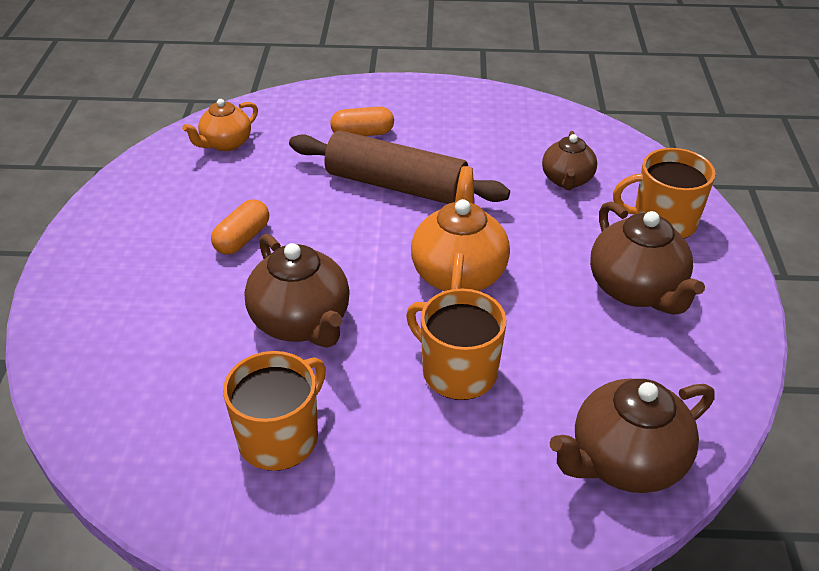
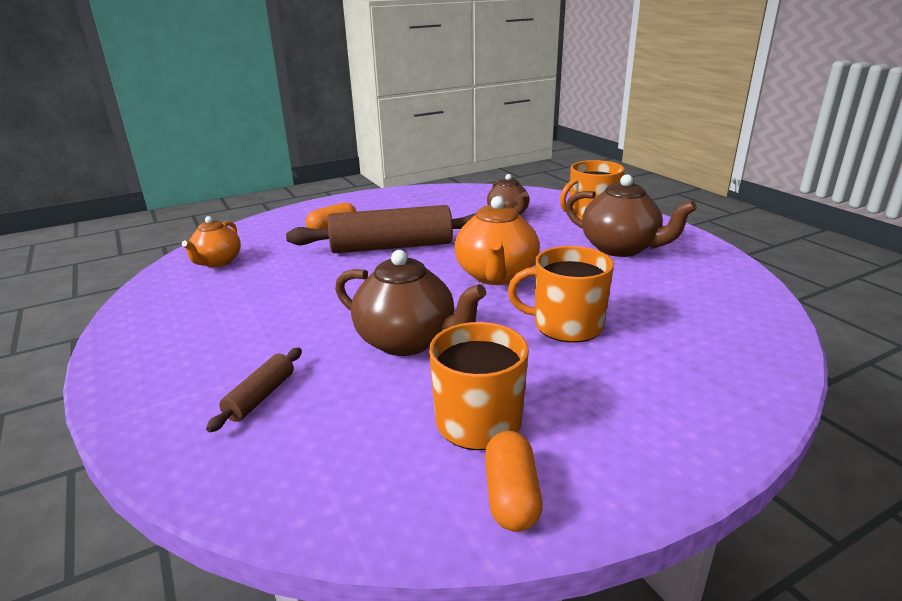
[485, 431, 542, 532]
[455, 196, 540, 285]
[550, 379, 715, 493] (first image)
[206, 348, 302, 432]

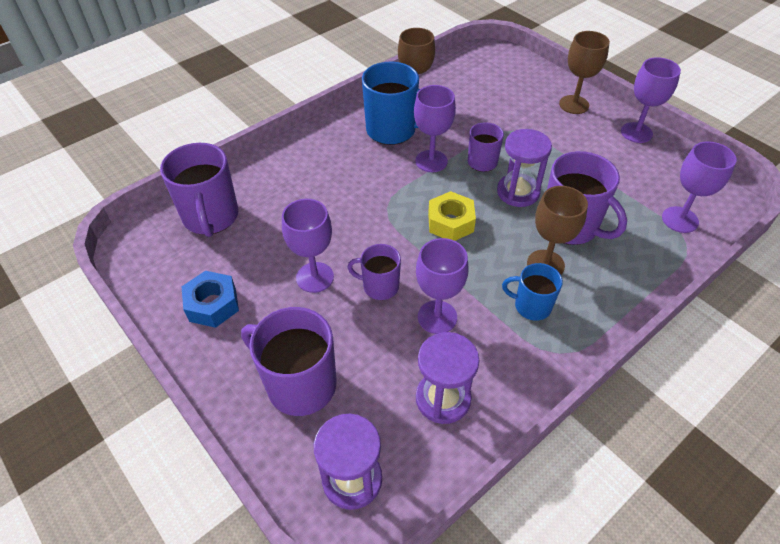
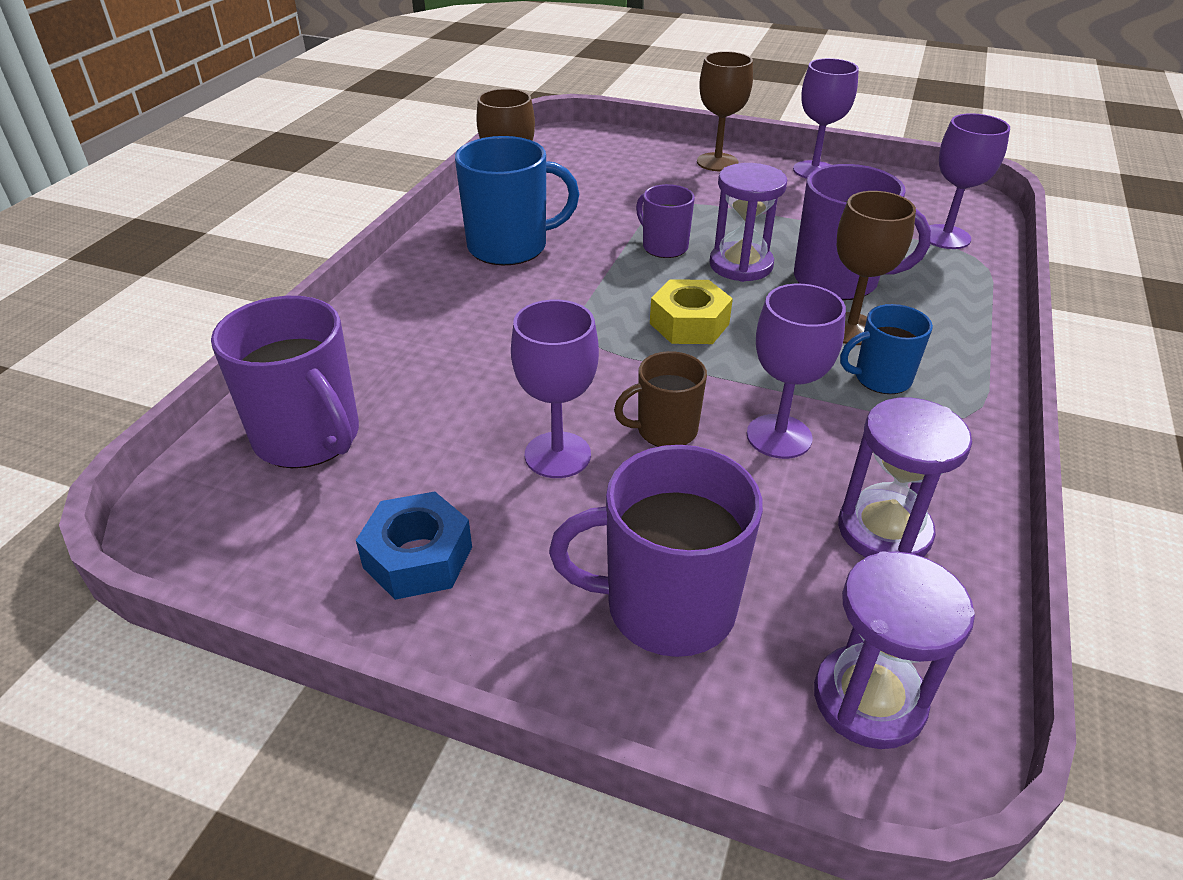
[614, 351, 707, 447]
[414, 85, 456, 172] (first image)

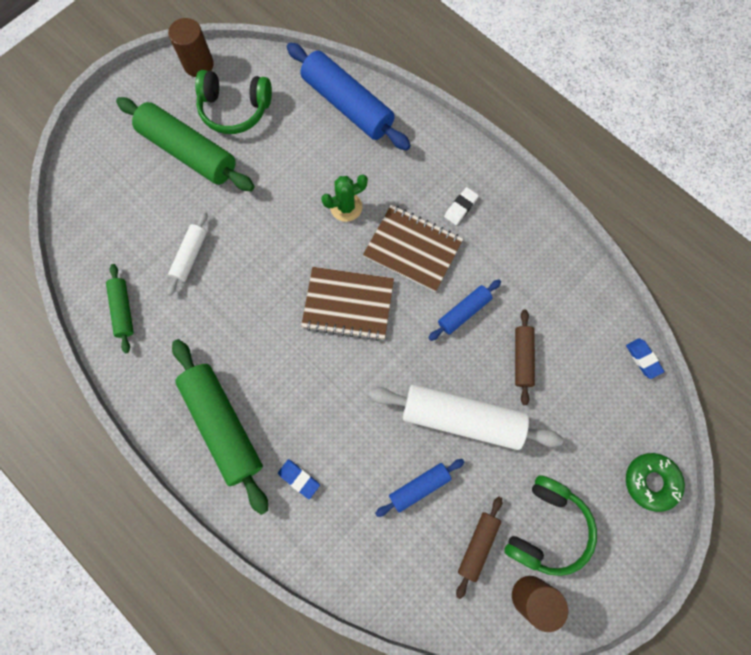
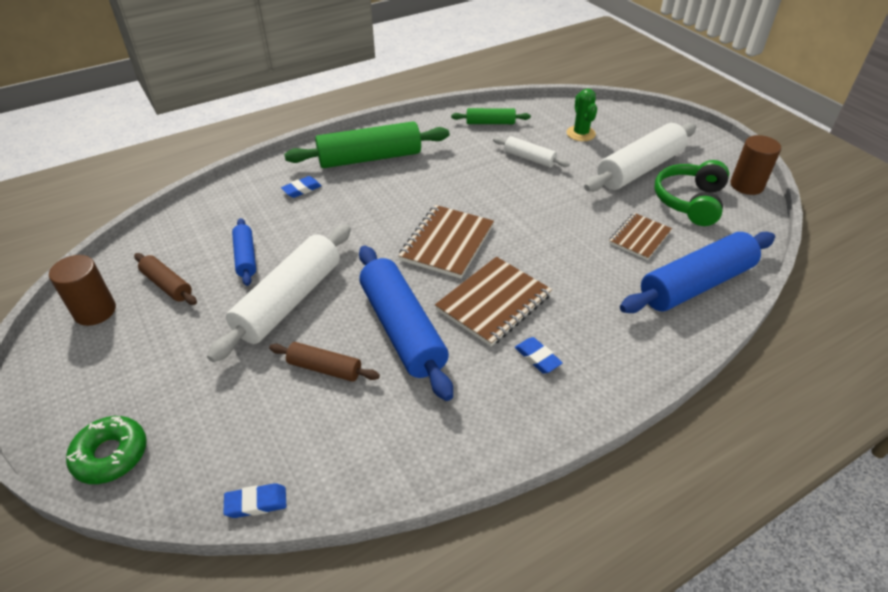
[584, 123, 696, 192]
[567, 89, 597, 141]
[359, 246, 453, 401]
[515, 337, 563, 374]
[504, 475, 597, 576] (first image)
[609, 213, 672, 260]

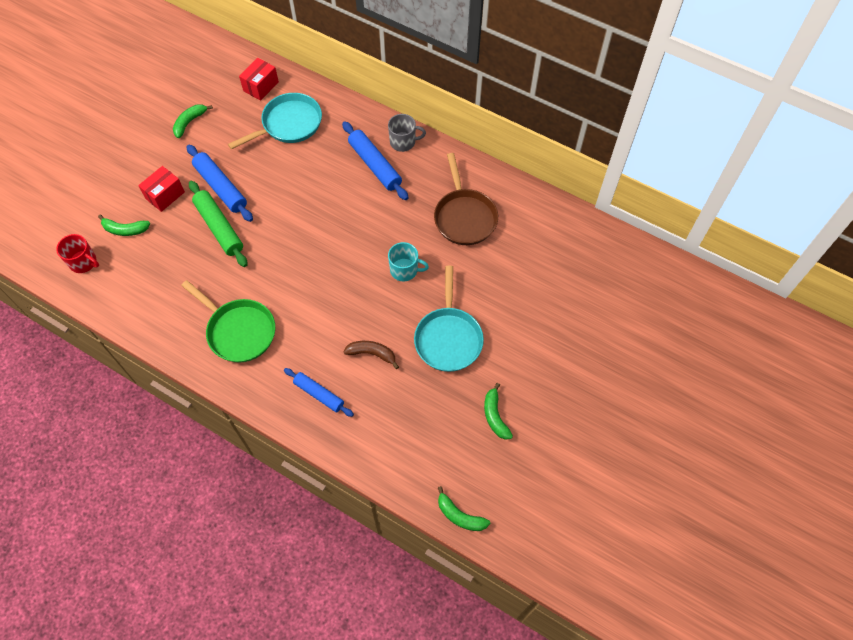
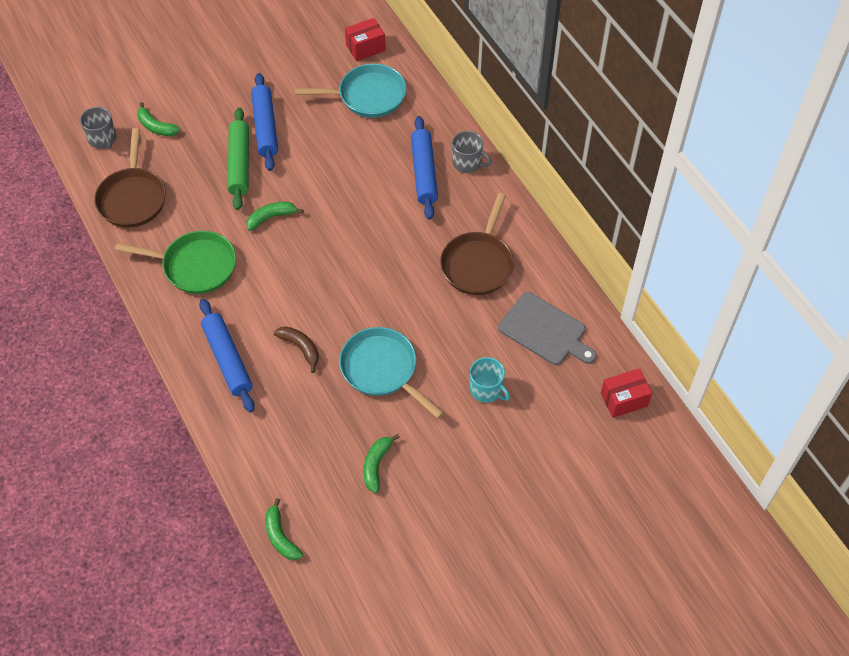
[80, 107, 116, 149]
[601, 368, 652, 418]
[246, 202, 304, 231]
[115, 231, 236, 294]
[199, 299, 255, 412]
[470, 357, 510, 403]
[339, 327, 444, 419]
[94, 128, 166, 228]
[498, 292, 596, 365]

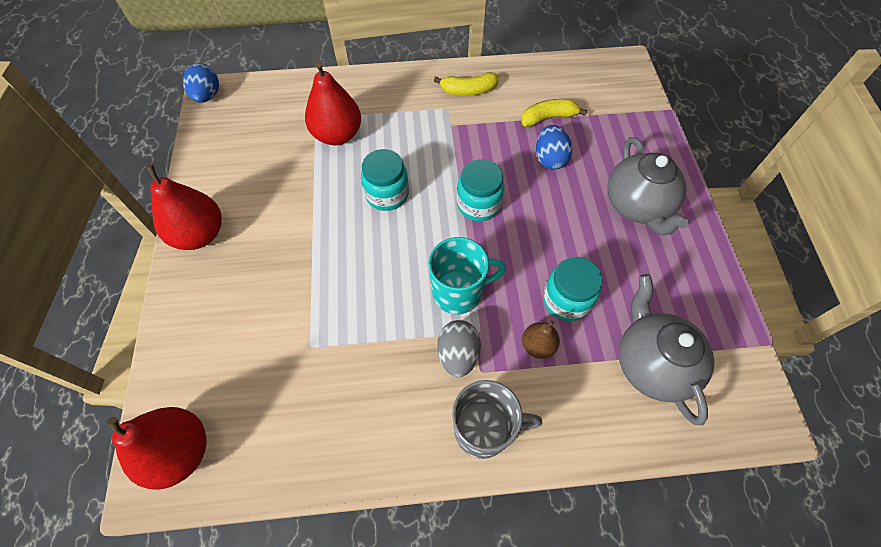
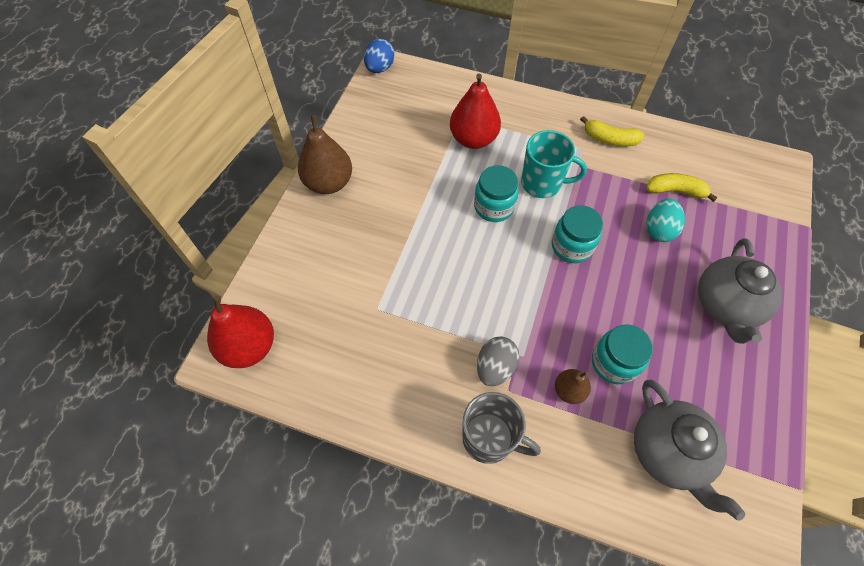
[298, 115, 352, 194]
[521, 130, 587, 198]
[647, 198, 685, 242]
[634, 380, 746, 521]

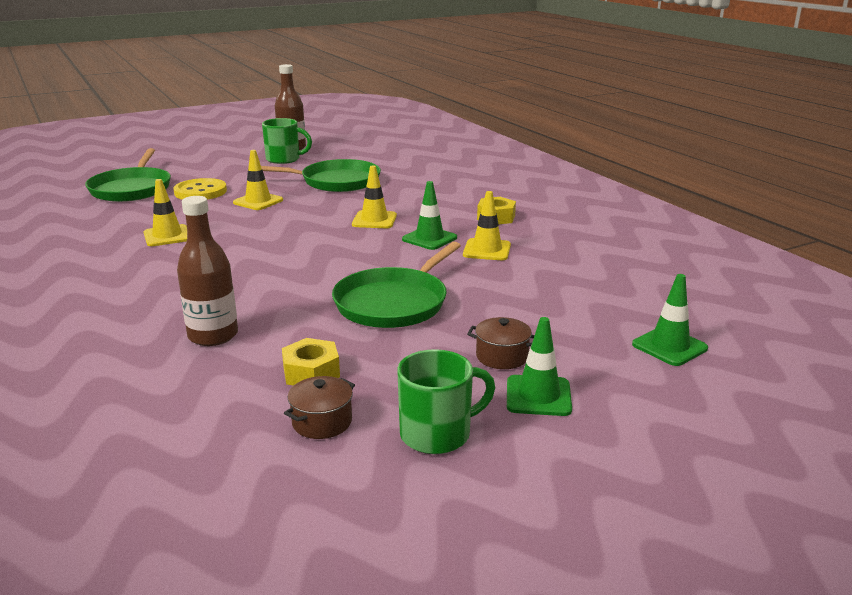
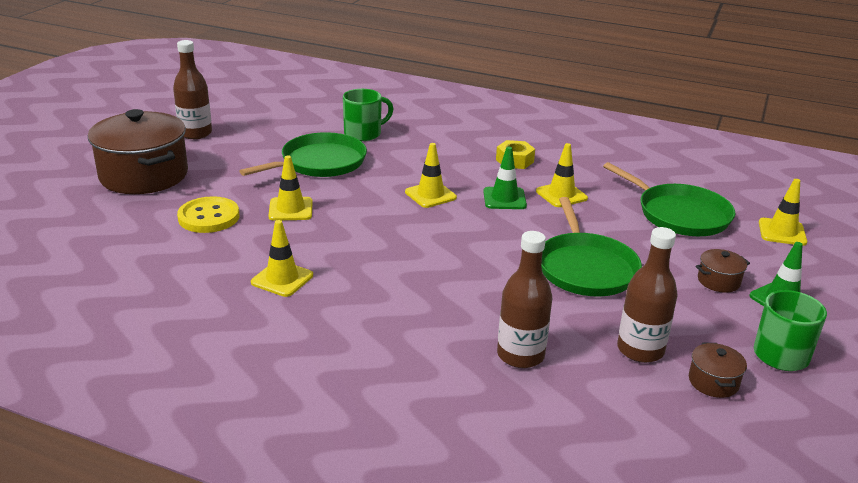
[603, 162, 735, 236]
[343, 89, 393, 141]
[617, 227, 678, 363]
[759, 179, 807, 246]
[88, 109, 188, 194]

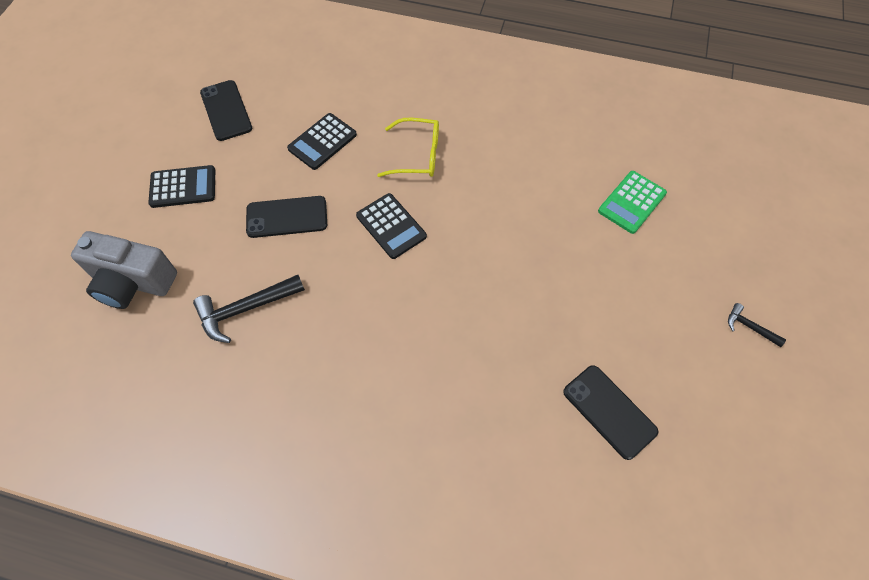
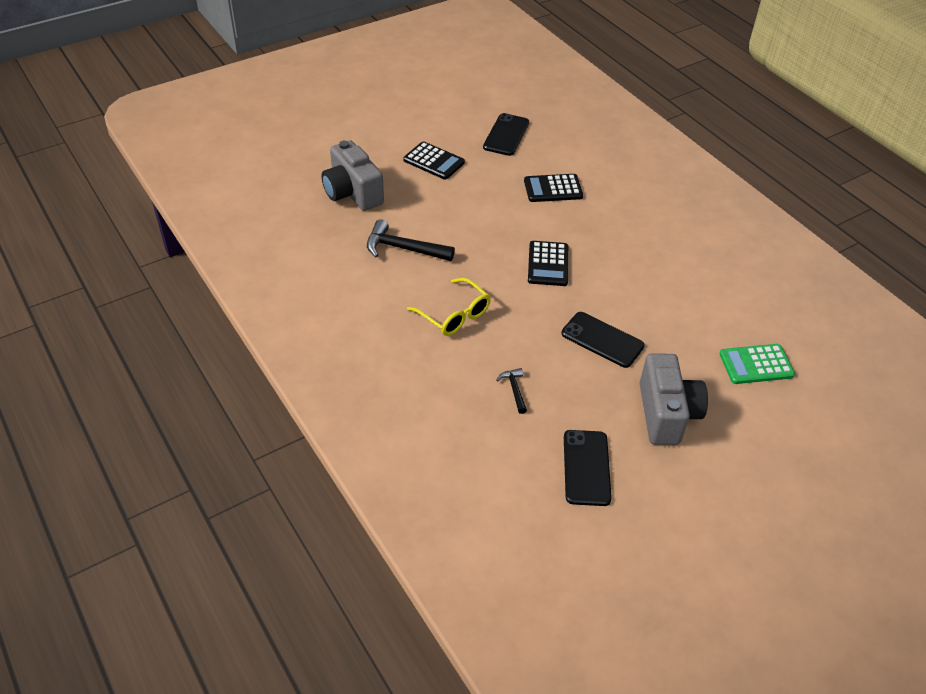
[561, 312, 645, 368]
[407, 278, 491, 336]
[496, 368, 527, 414]
[639, 353, 708, 445]

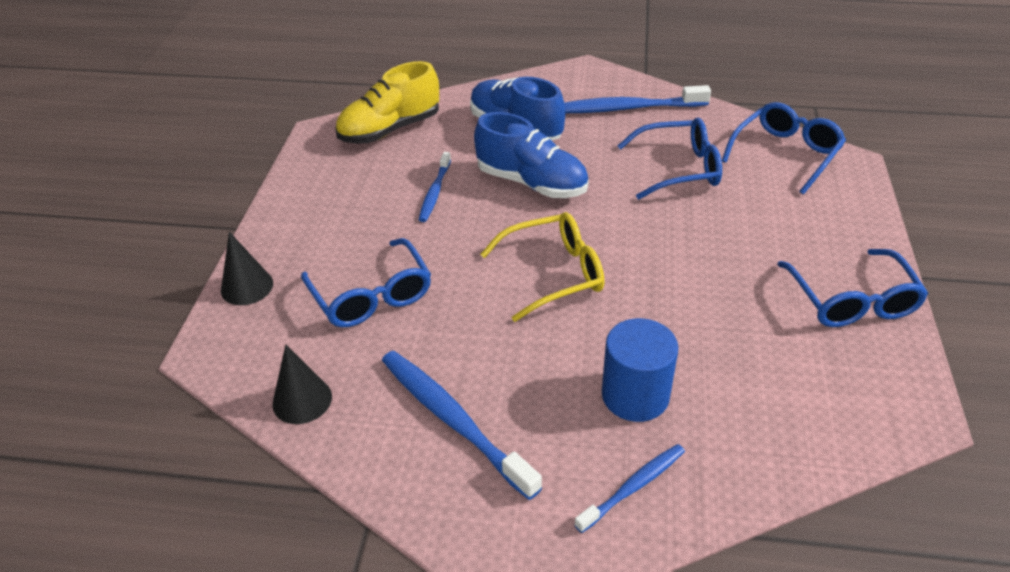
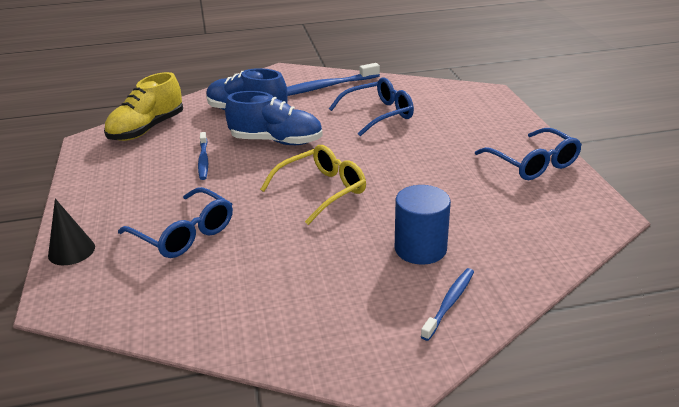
[272, 345, 332, 424] (first image)
[382, 351, 542, 500] (first image)
[722, 102, 846, 194] (first image)

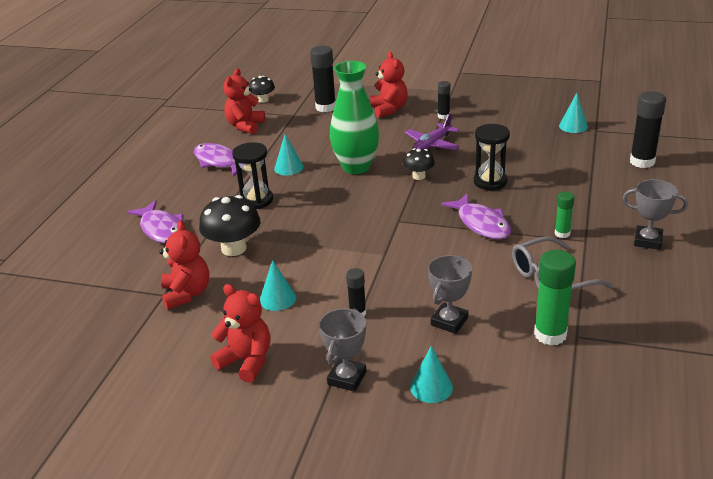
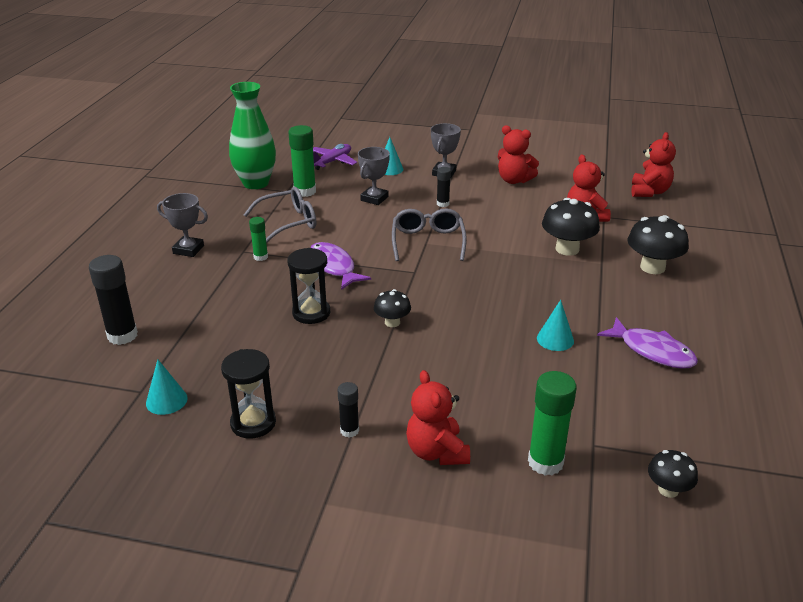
[628, 215, 689, 274]
[631, 132, 676, 197]
[221, 349, 276, 439]
[260, 260, 296, 311] (first image)
[528, 371, 577, 476]
[229, 82, 276, 189]
[313, 144, 357, 170]
[392, 208, 467, 261]

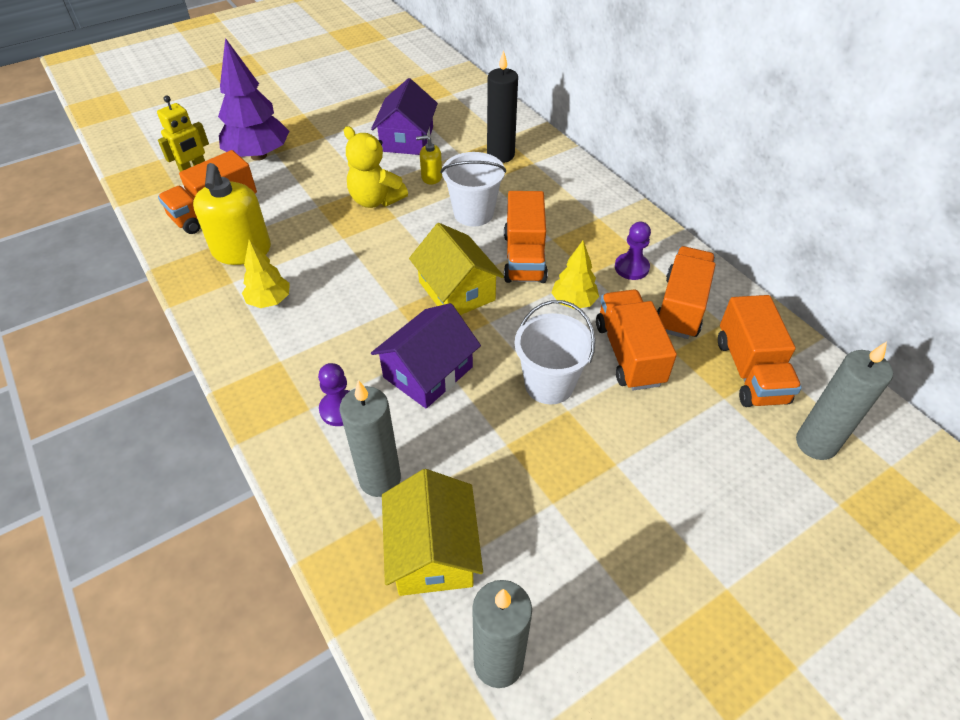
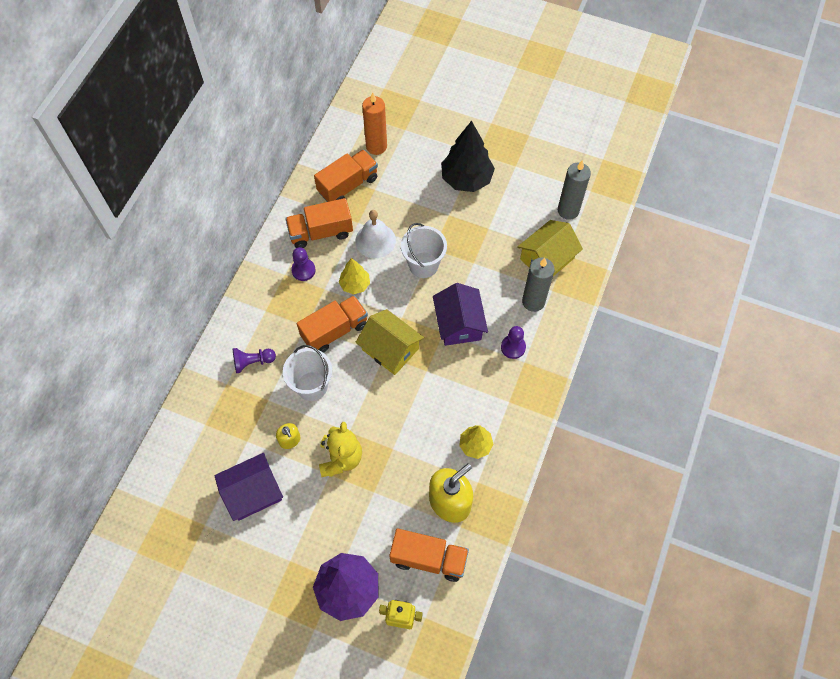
[433, 283, 488, 346]
[356, 309, 424, 375]
[487, 51, 518, 163] (first image)
[355, 210, 396, 258]
[362, 92, 387, 155]
[233, 348, 276, 373]
[441, 121, 495, 192]

